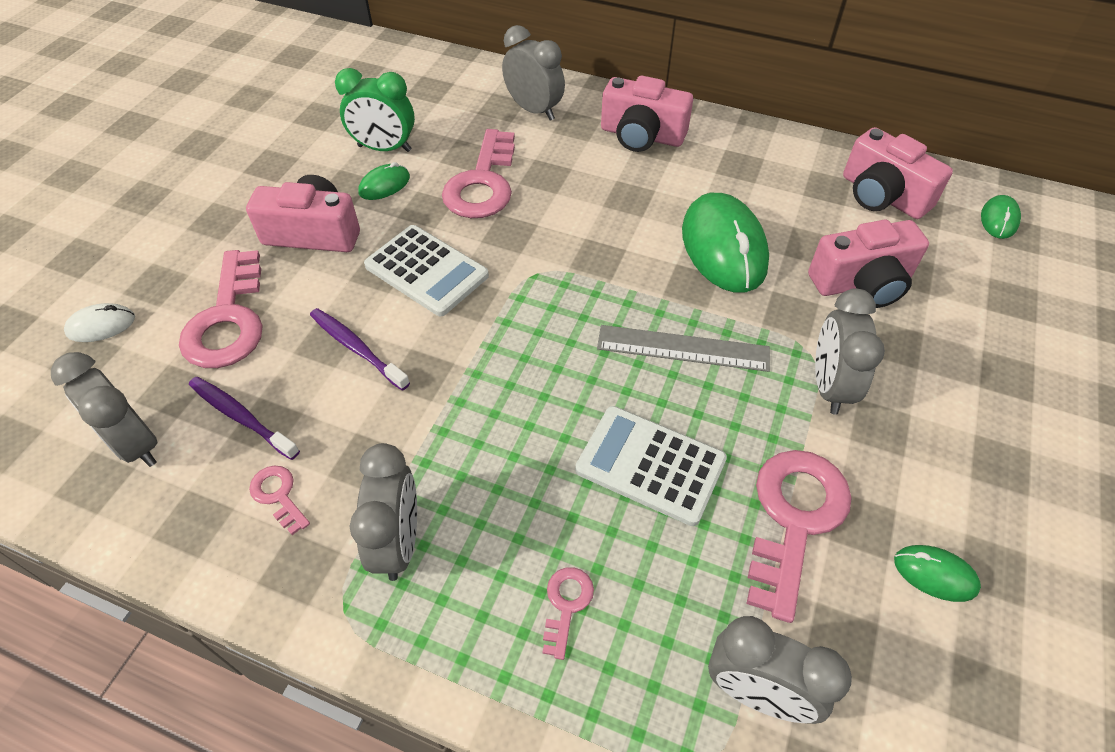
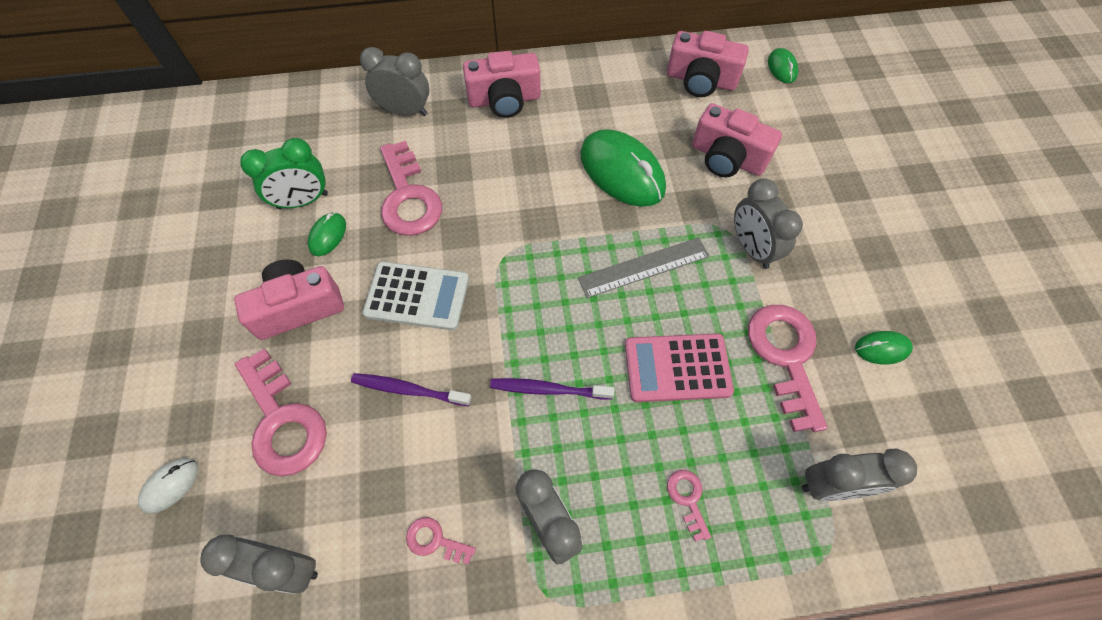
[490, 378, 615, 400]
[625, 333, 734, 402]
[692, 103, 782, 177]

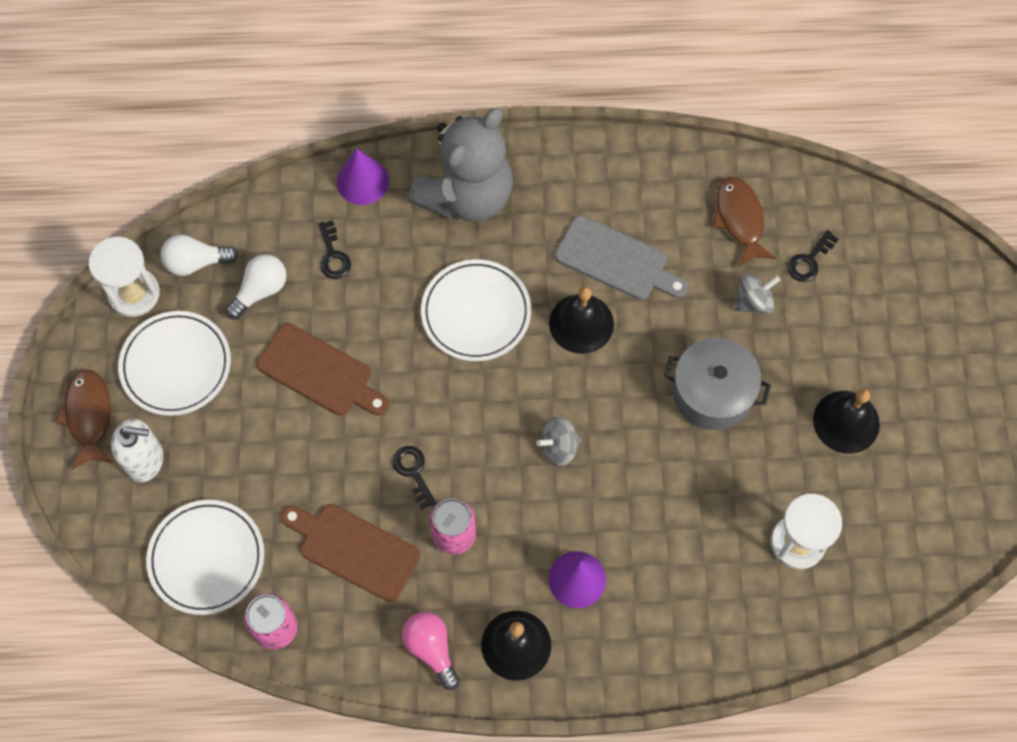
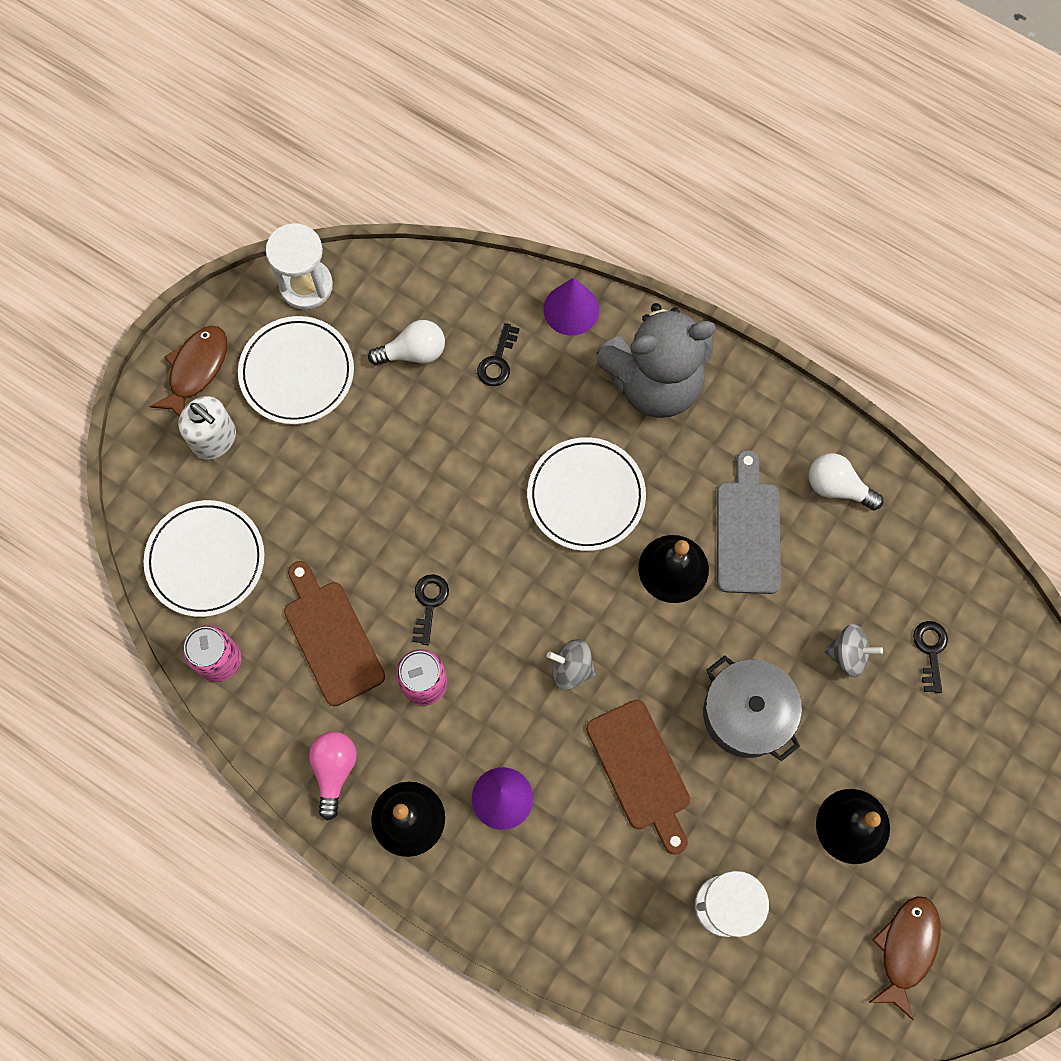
[808, 453, 883, 510]
[586, 700, 690, 855]
[717, 450, 781, 594]
[868, 896, 940, 1020]
[913, 621, 948, 693]

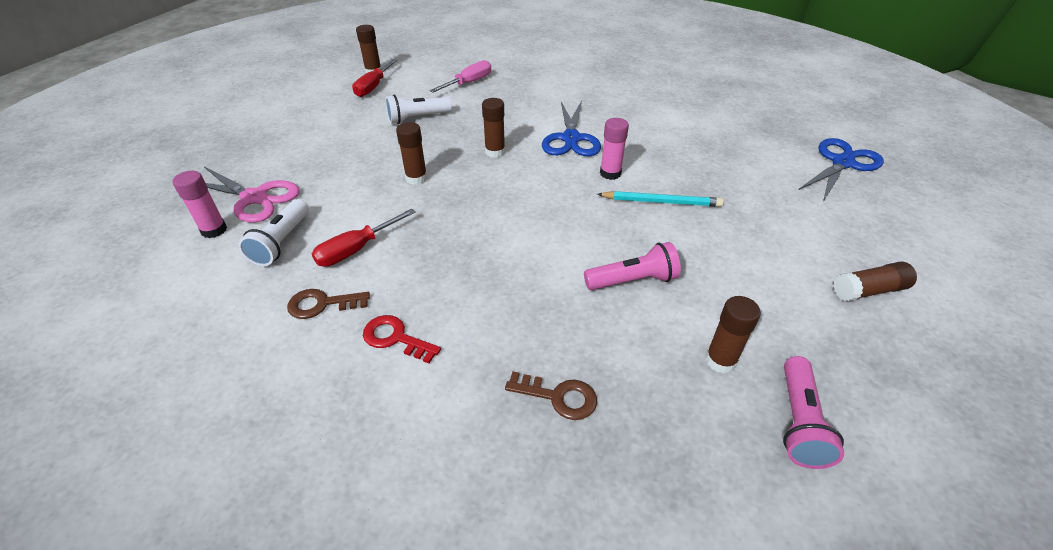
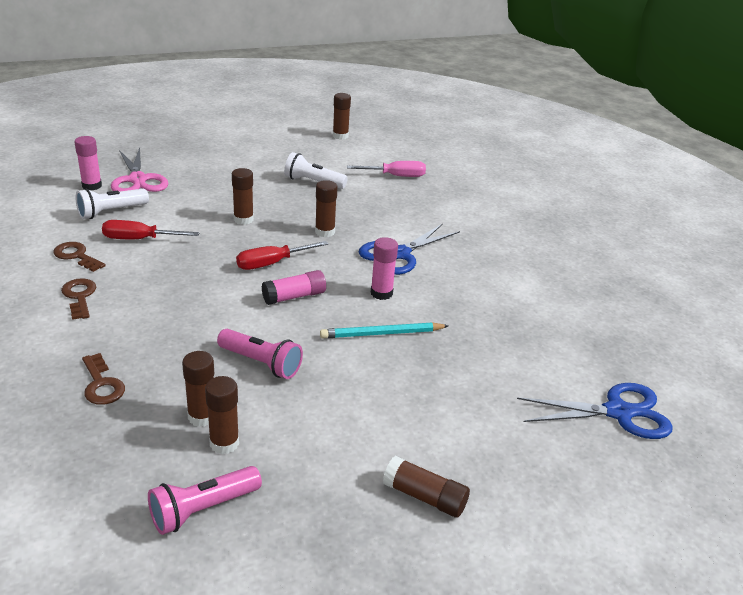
[236, 241, 328, 270]
[61, 278, 96, 320]
[320, 323, 449, 339]
[182, 351, 214, 427]
[262, 270, 326, 305]

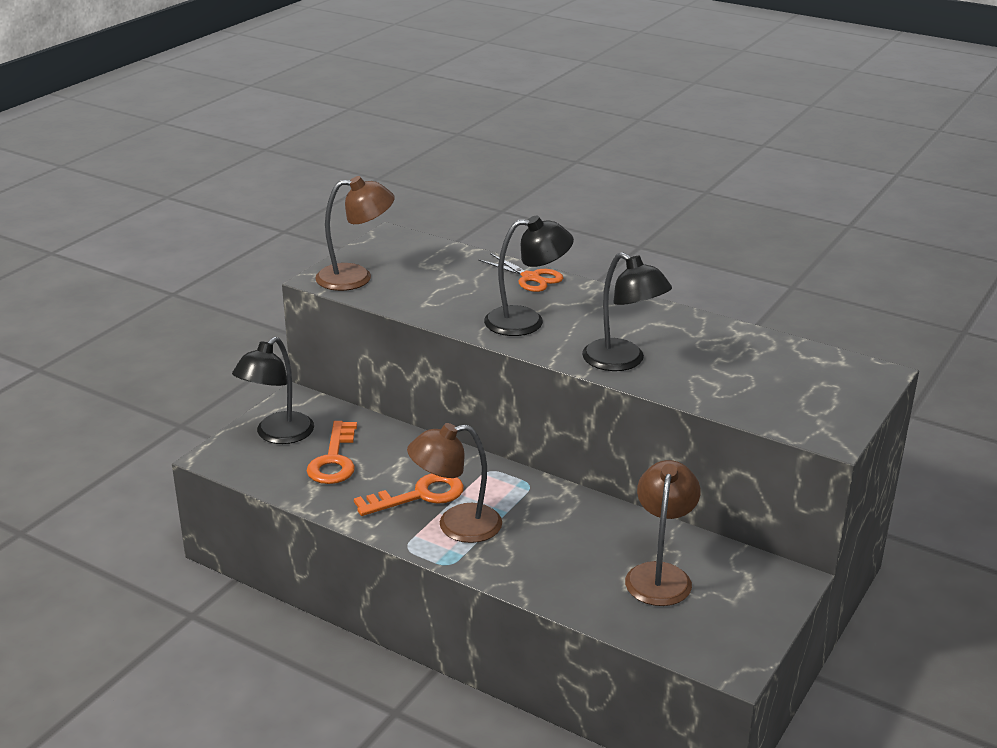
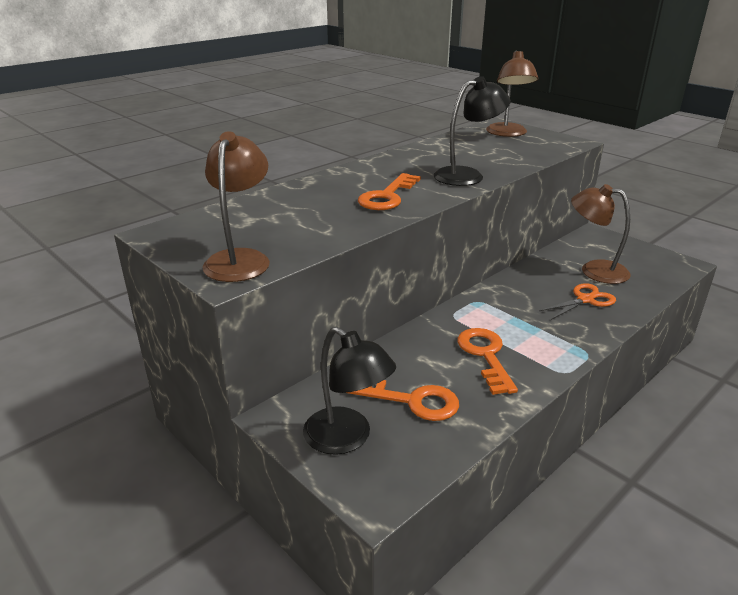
[486, 51, 539, 137]
[539, 283, 616, 320]
[358, 173, 421, 210]

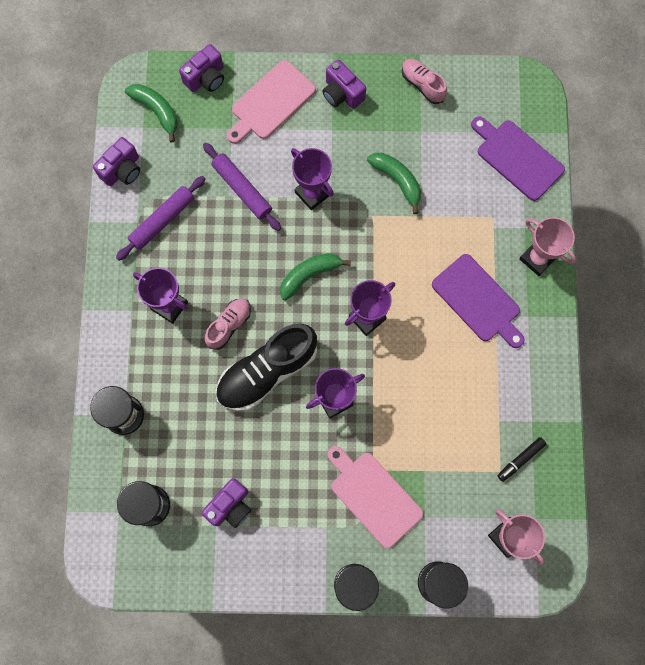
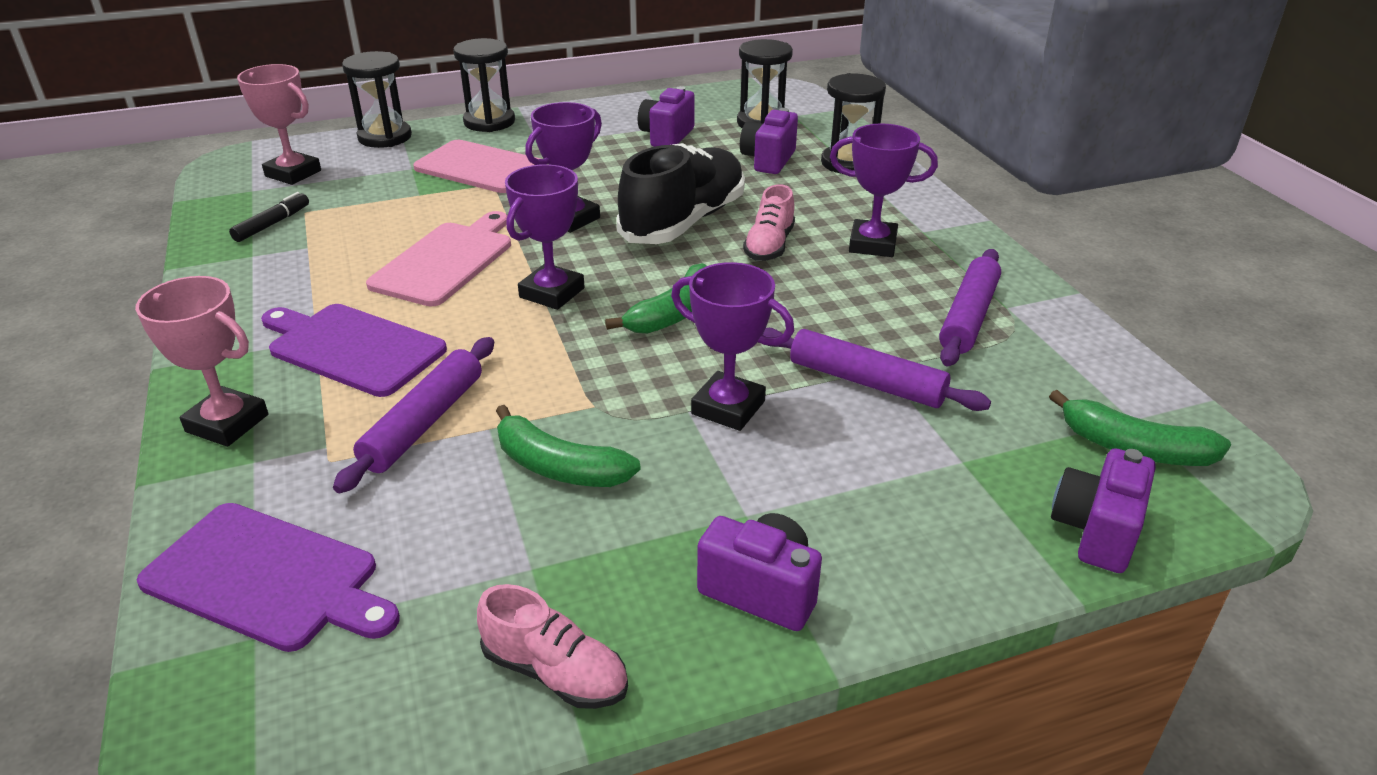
[740, 108, 798, 174]
[366, 211, 511, 306]
[333, 337, 494, 493]

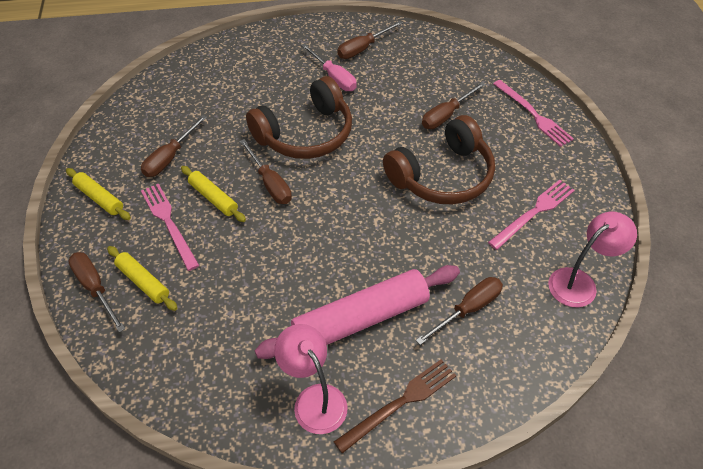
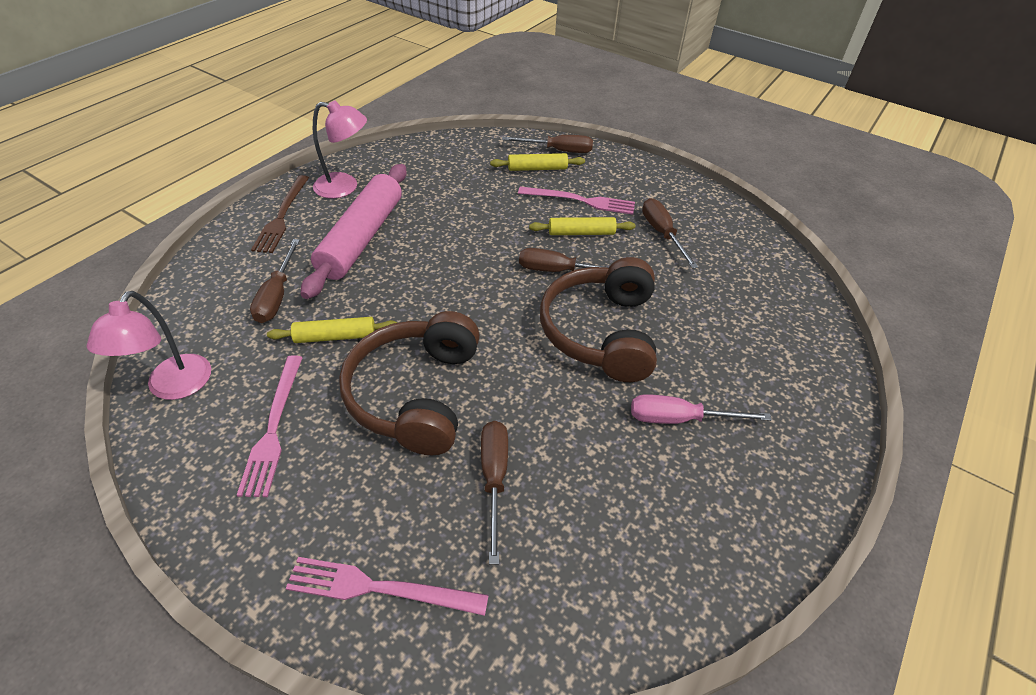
[267, 317, 398, 343]
[337, 21, 403, 59] (first image)

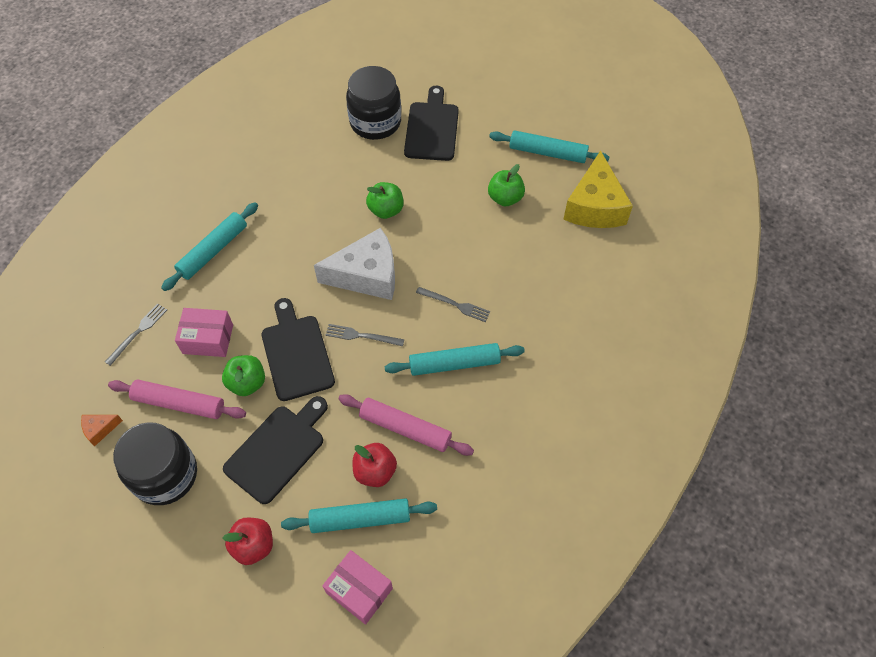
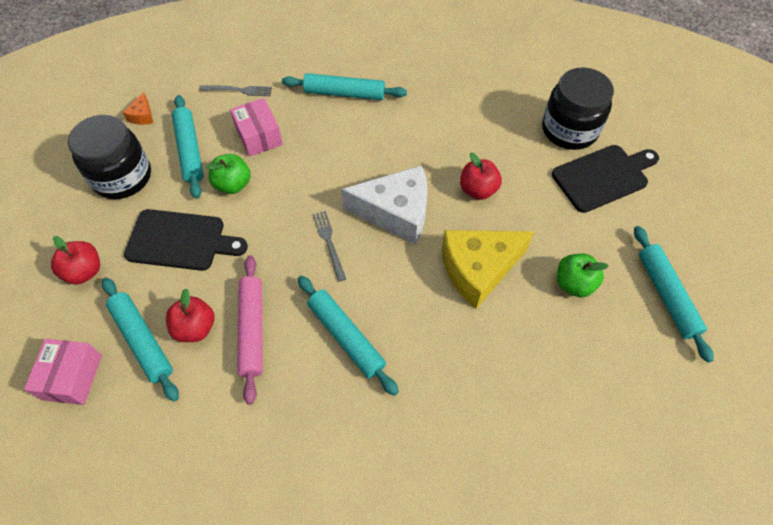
[123, 92, 153, 125]
[172, 95, 204, 199]
[261, 298, 335, 401] (first image)
[341, 165, 428, 245]
[460, 153, 502, 200]
[416, 287, 490, 322] (first image)
[442, 230, 535, 309]

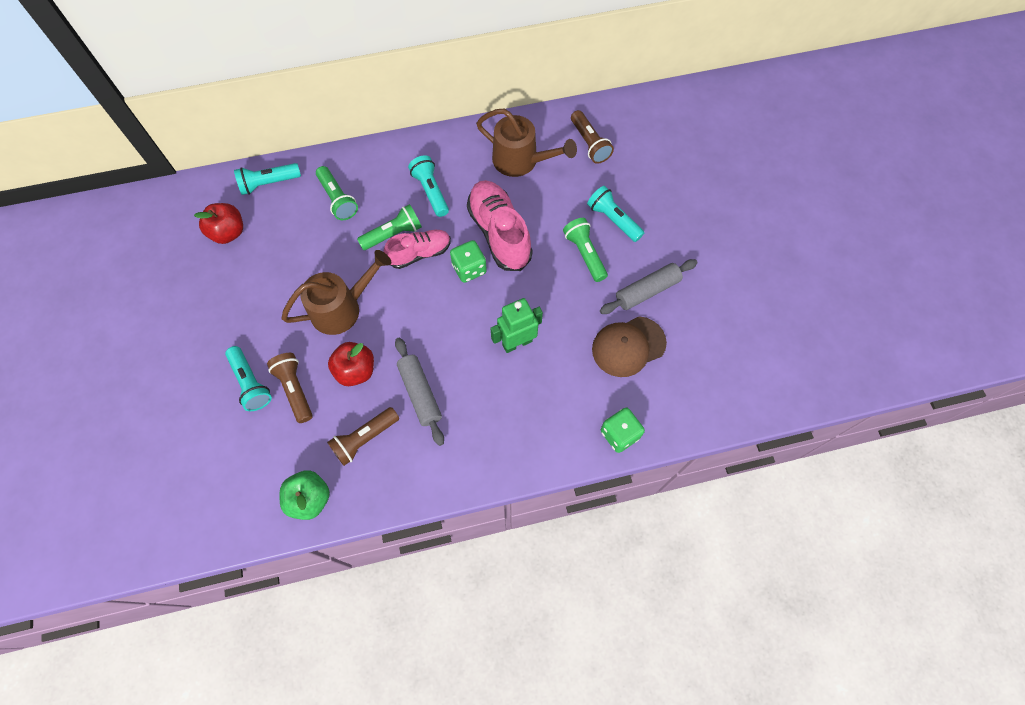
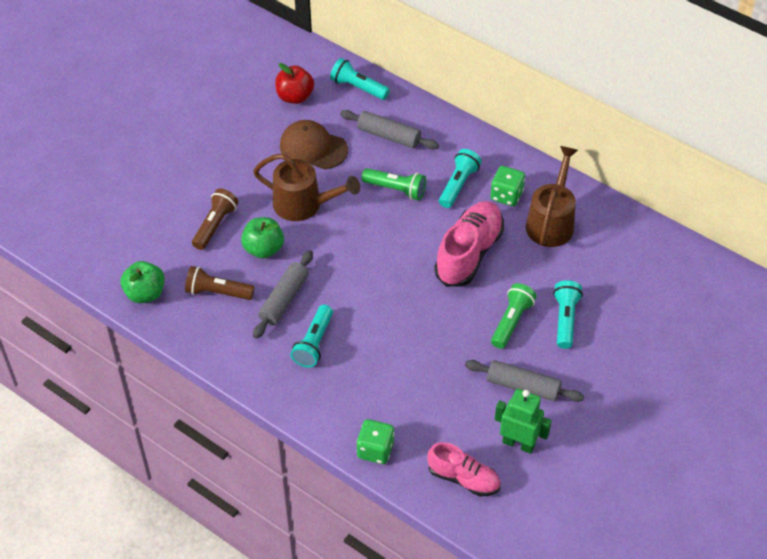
[290, 305, 333, 368]
[340, 110, 439, 150]
[241, 217, 284, 258]
[427, 442, 501, 496]
[490, 166, 525, 206]
[526, 146, 578, 247]
[495, 389, 552, 454]
[571, 110, 614, 164] (first image)
[280, 120, 348, 169]

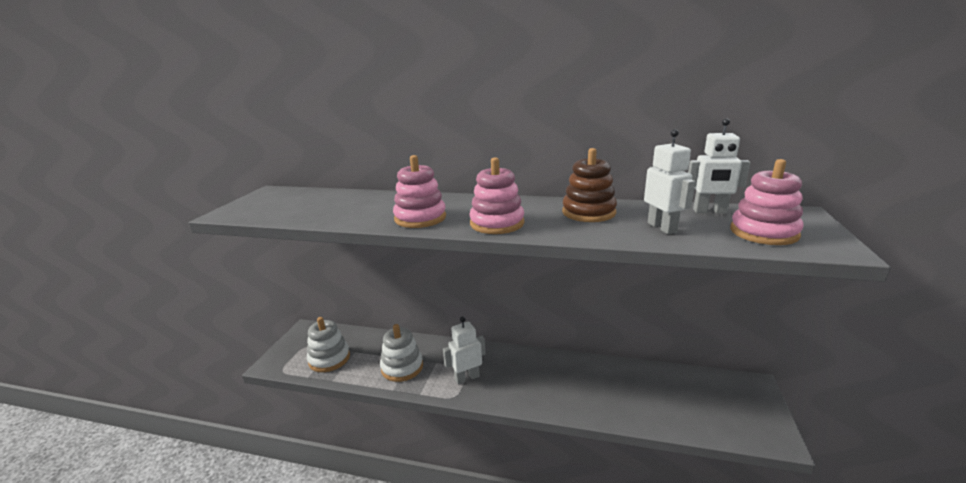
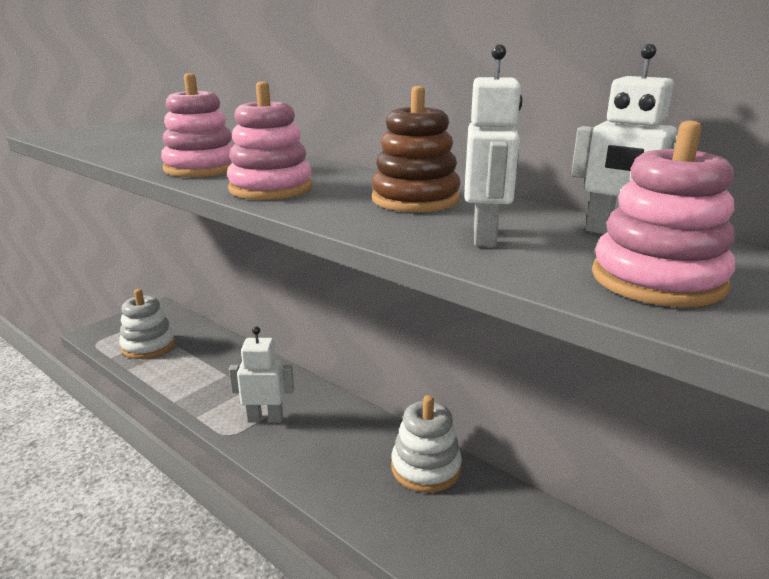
[391, 395, 462, 493]

